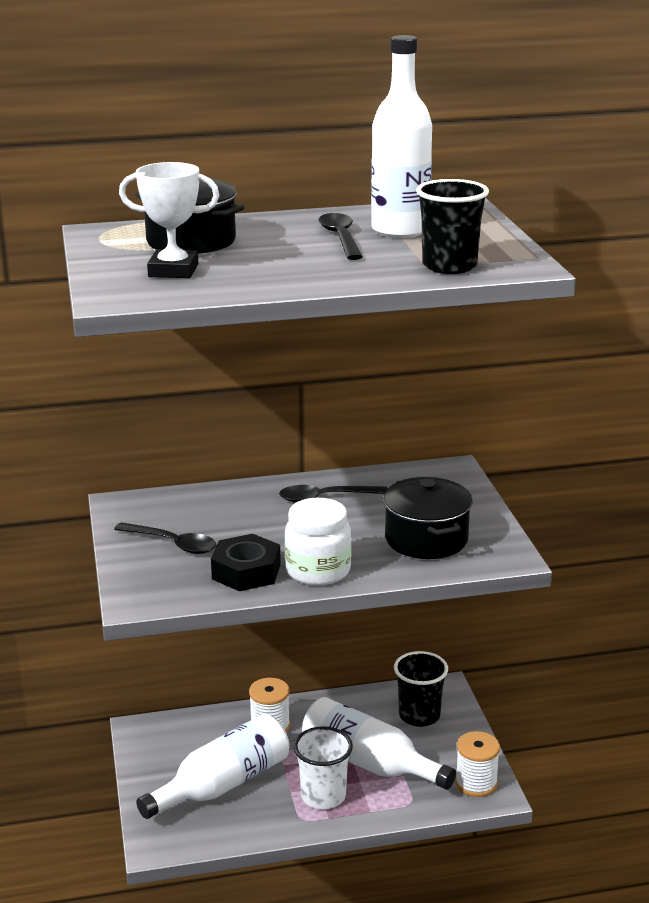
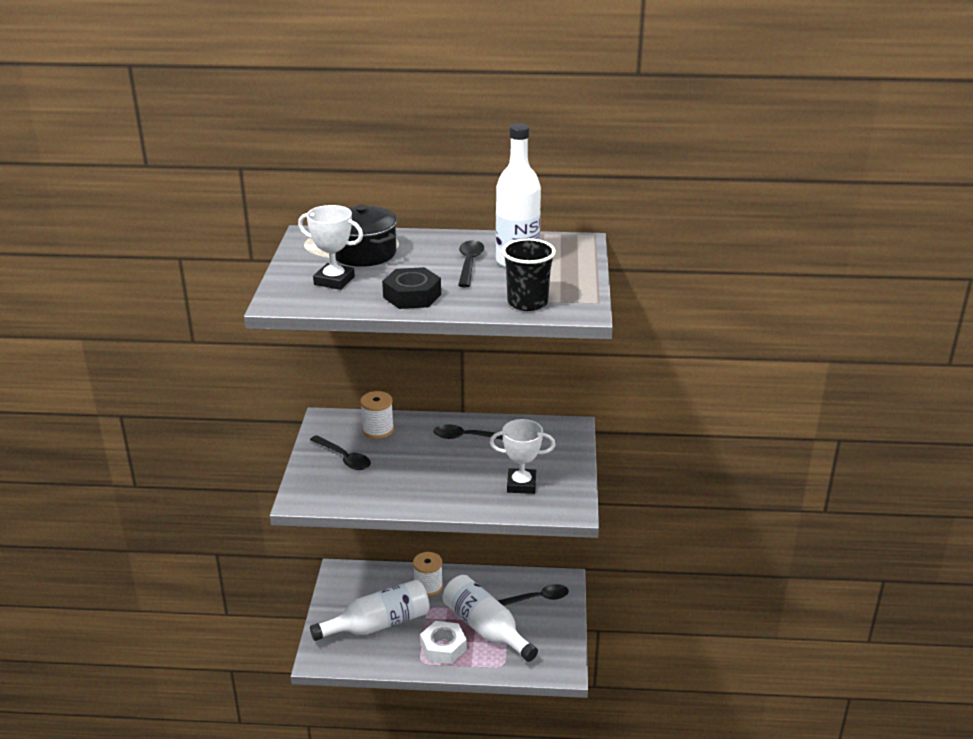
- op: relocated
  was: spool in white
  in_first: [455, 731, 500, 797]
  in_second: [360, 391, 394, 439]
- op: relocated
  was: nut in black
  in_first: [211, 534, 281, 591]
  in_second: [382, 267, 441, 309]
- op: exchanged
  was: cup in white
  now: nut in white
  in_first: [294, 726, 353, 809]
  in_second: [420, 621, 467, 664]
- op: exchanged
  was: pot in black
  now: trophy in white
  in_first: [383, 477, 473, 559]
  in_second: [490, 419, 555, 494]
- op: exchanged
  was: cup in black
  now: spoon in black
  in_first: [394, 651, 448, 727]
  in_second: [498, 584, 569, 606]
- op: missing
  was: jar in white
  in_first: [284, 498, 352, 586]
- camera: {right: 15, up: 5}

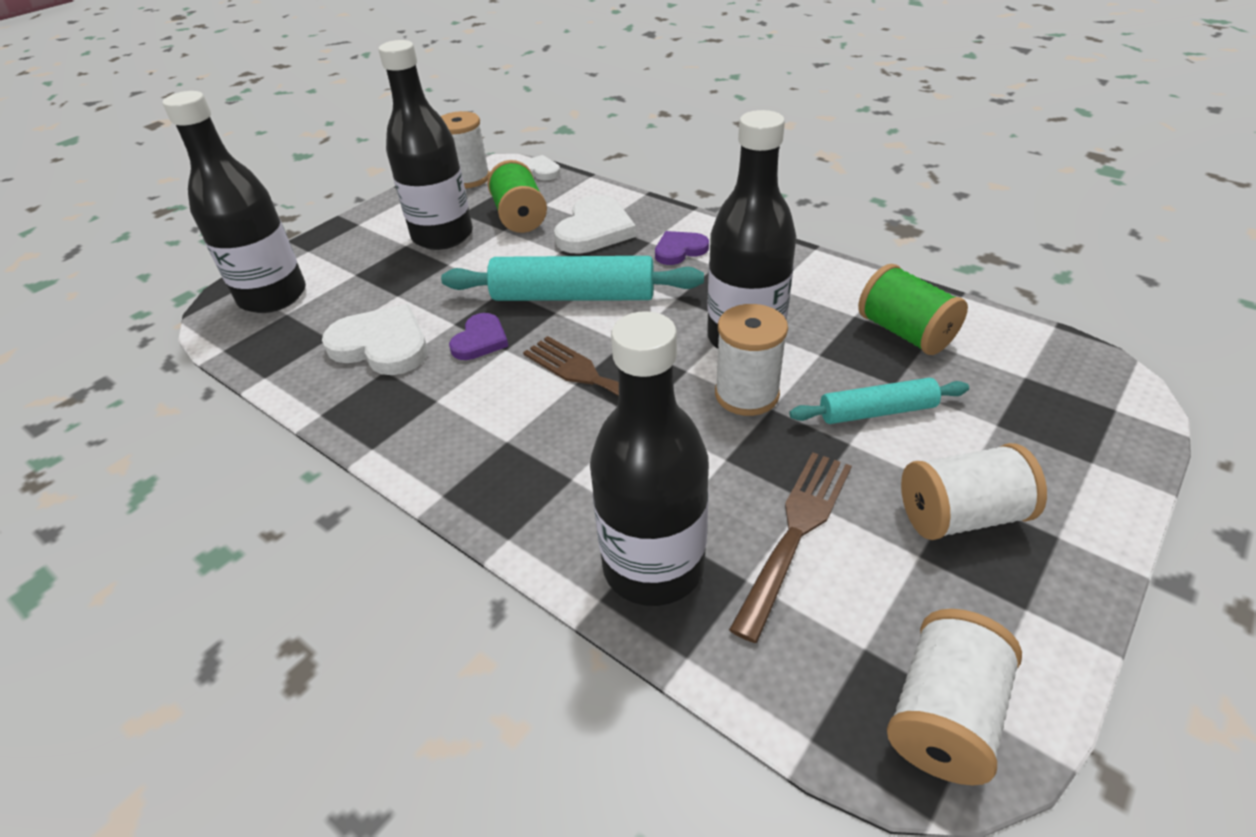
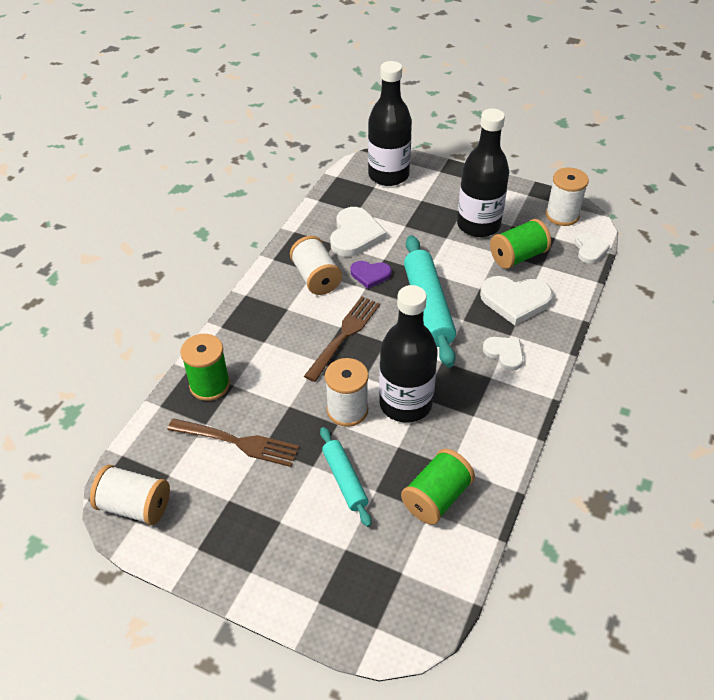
- op: exchanged
  was: bottle in black
  now: spool in green
  in_first: [590, 311, 709, 606]
  in_second: [180, 334, 230, 401]
- op: relocated
  was: spool in white
  in_first: [901, 443, 1047, 540]
  in_second: [290, 236, 342, 295]
- op: colour
  was: heart in purple
  now: heart in white
  in_first: [655, 231, 709, 265]
  in_second: [483, 337, 523, 371]
- camera: {right: 75, up: 5}

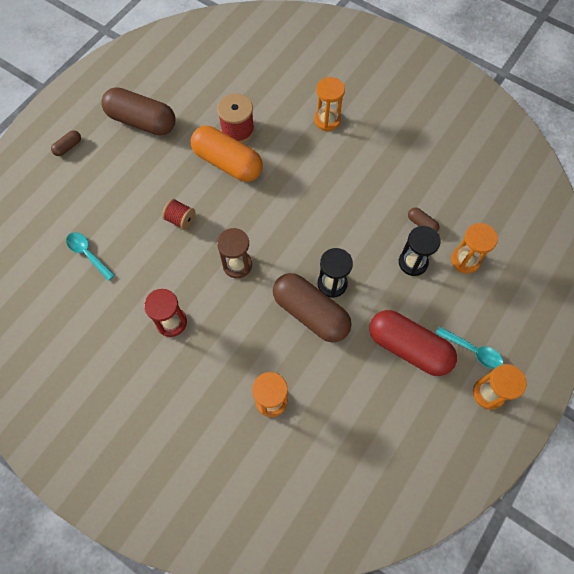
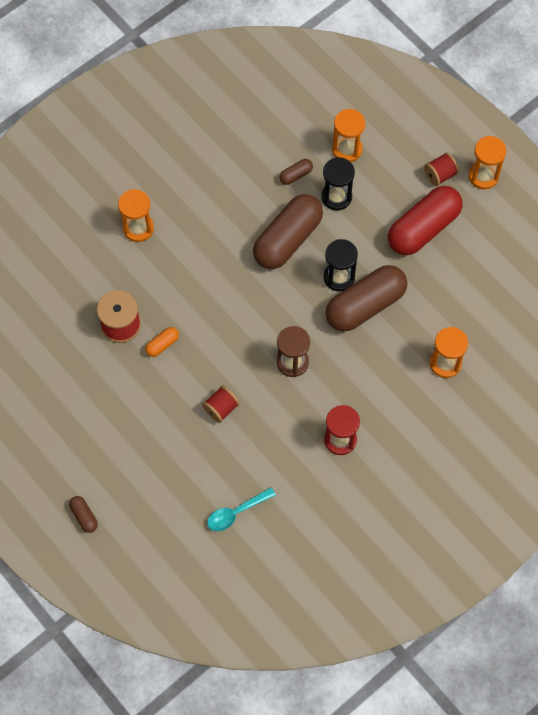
- op: size
  was: capsule in orange
  in_first: [191, 126, 263, 182]
  in_second: [145, 327, 179, 357]
  ratio: 0.42
- op: relocated
  was: capsule in brown
  in_first: [101, 87, 176, 136]
  in_second: [253, 194, 323, 269]
- op: exchanged
  was: spoon in turquoise
  now: spool in red
  in_first: [435, 326, 503, 369]
  in_second: [424, 152, 459, 186]
- camera: {right: -75, up: 0}

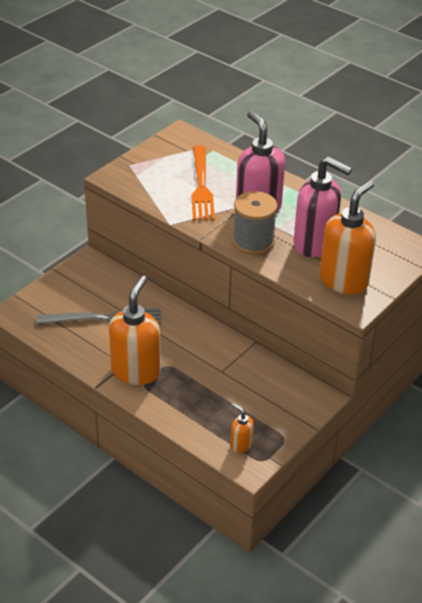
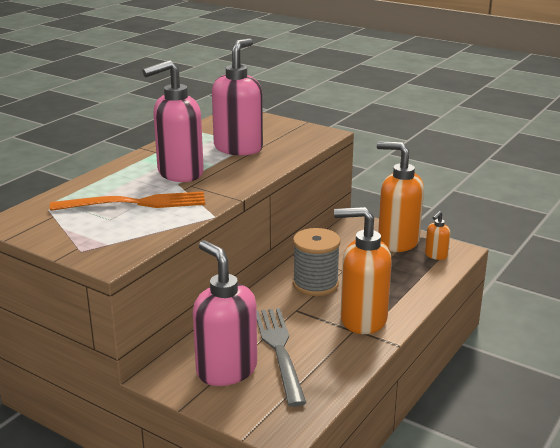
- op: appeared
  now: soap dispenser in pink
  in_second: [193, 240, 257, 386]
- op: relocated
  was: spool in grey
  in_first: [233, 191, 277, 255]
  in_second: [293, 228, 340, 296]
- op: relocated
  was: soap dispenser in orange
  in_first: [319, 180, 376, 294]
  in_second: [377, 141, 424, 252]
- camera: {right: -95, up: -15}

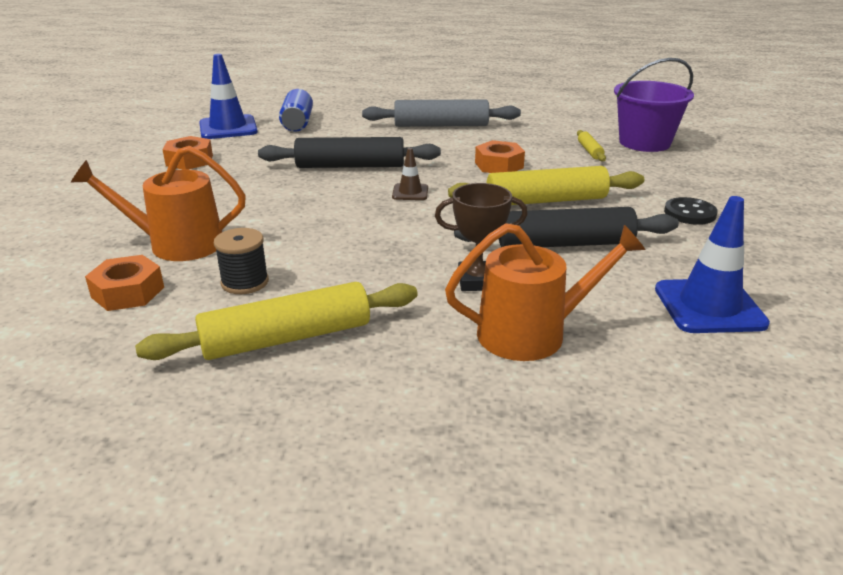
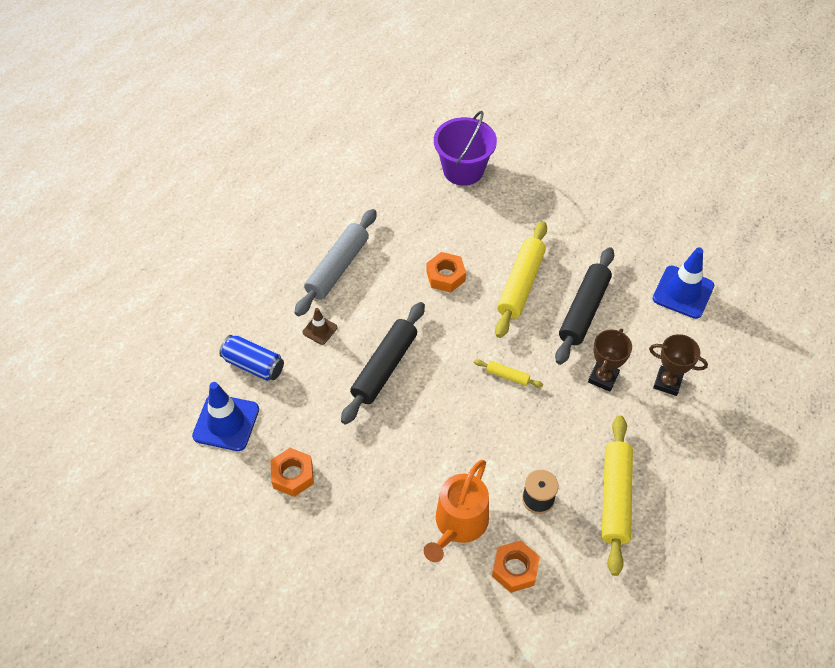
- op: relocated
  was: traffic cone in brown
  in_first: [392, 148, 428, 200]
  in_second: [302, 308, 337, 345]
- op: relocated
  was: rolling pin in yellow
  in_first: [577, 130, 606, 162]
  in_second: [474, 359, 543, 387]
- op: exchanged
  was: watering can in orange
  now: trophy in brown
  in_first: [445, 223, 645, 361]
  in_second: [649, 334, 708, 396]
- op: missing
  was: button in black
  in_first: [664, 197, 718, 225]
- camera: {right: -60, up: 25}

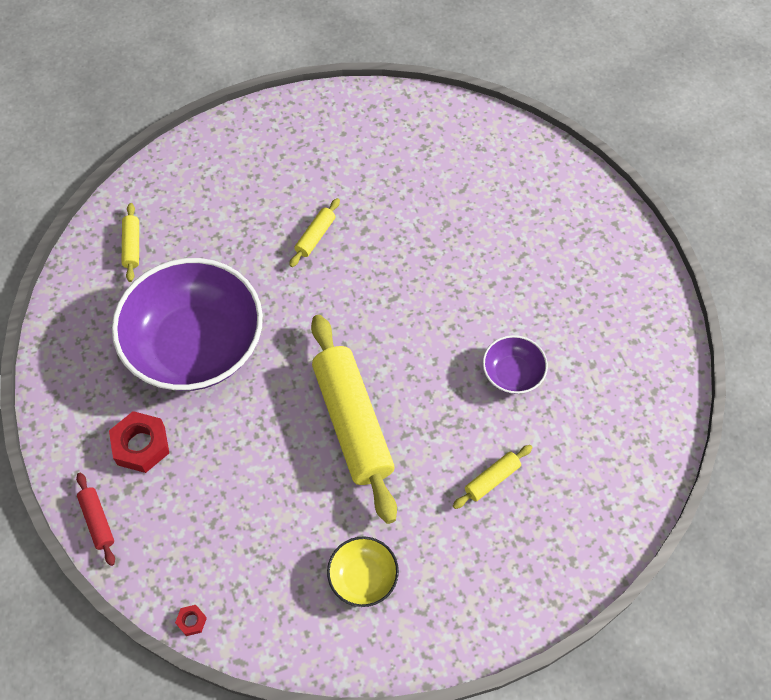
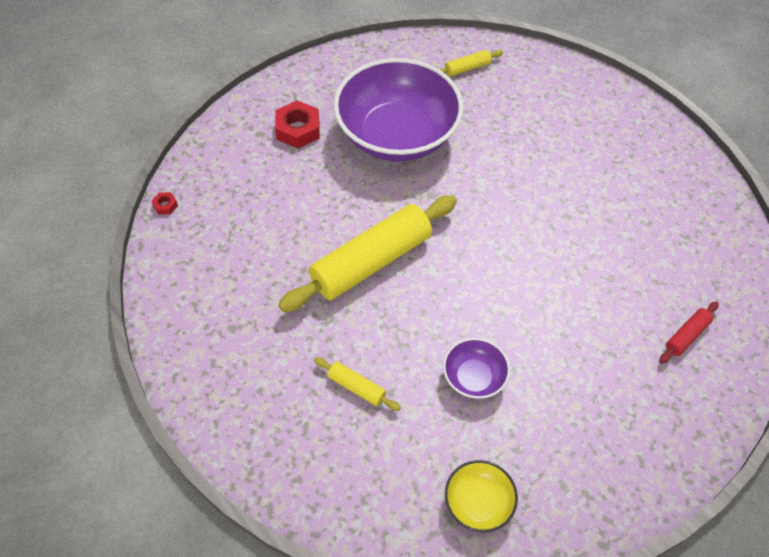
- op: relocated
  was: bowl in yellow
  in_first: [327, 536, 399, 607]
  in_second: [445, 460, 518, 532]
- op: relocated
  was: rolling pin in red
  in_first: [76, 473, 115, 566]
  in_second: [659, 301, 719, 363]
- op: missing
  was: rolling pin in yellow
  in_first: [289, 198, 340, 267]
- camera: {right: 70, up: -5}

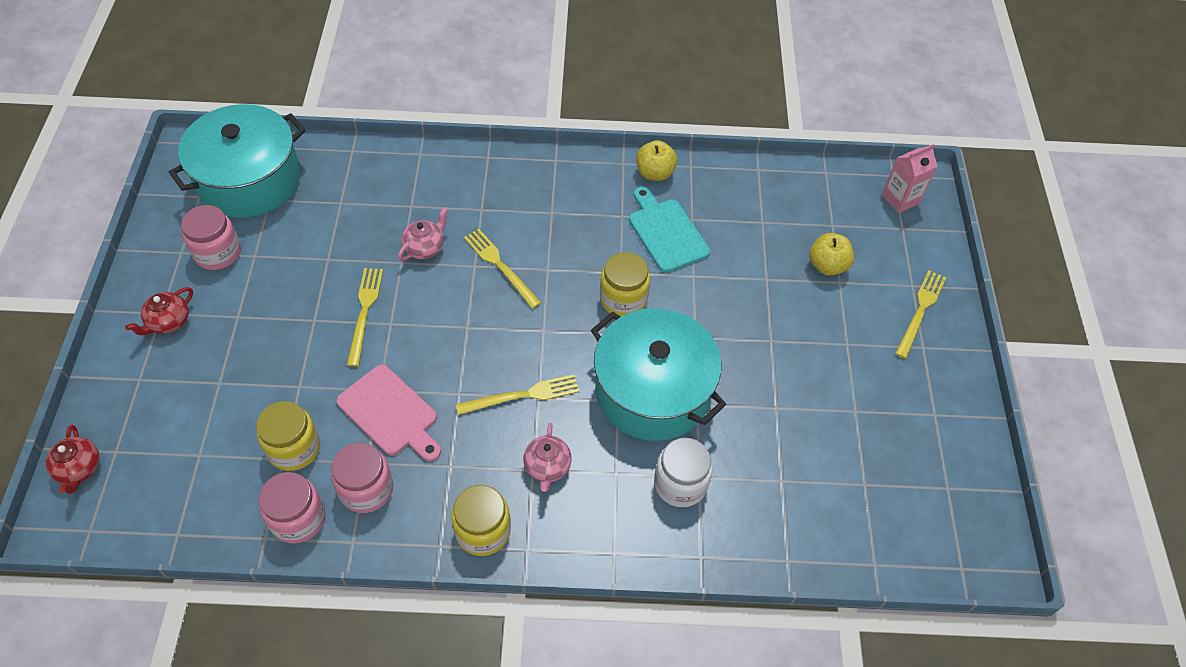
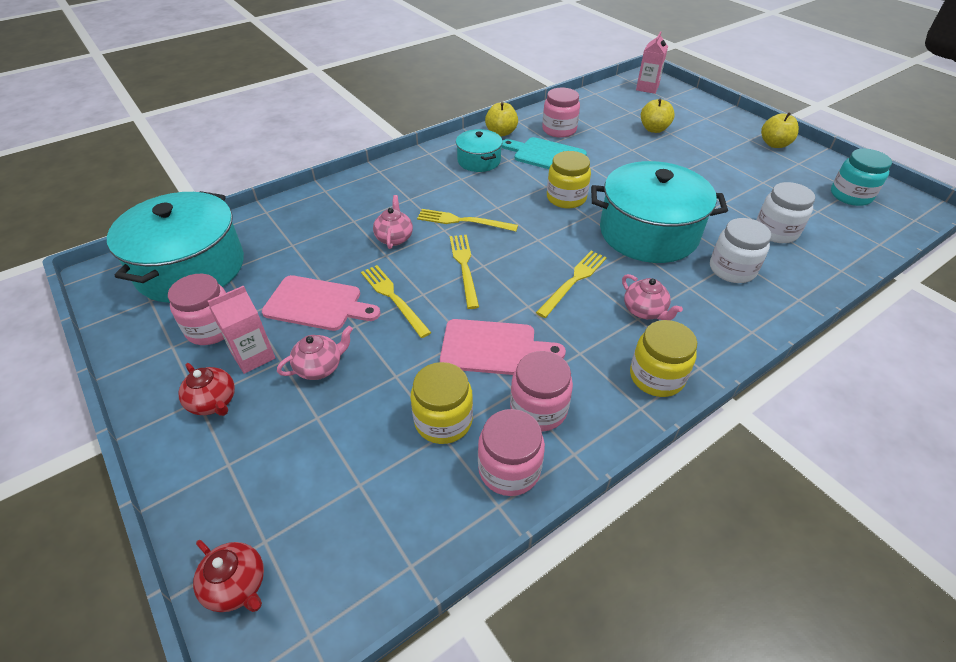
- op: spun
  was: teapot in red
  in_first: [125, 287, 193, 335]
  in_second: [178, 363, 235, 416]
  clockwise: -45
- op: appeared
  now: carton in pink
  in_second: [208, 285, 275, 374]
- op: appeared
  now: cutting board in pink
  in_second: [262, 275, 380, 331]
- op: appeared
  now: teapot in pink
  in_second: [277, 326, 353, 380]
- op: relocated
  was: fork in yellow
  in_first: [895, 270, 946, 359]
  in_second: [450, 235, 479, 309]
- op: appeared
  now: pot in turquoise
  in_second: [456, 129, 503, 172]
- op: appeared
  now: jar in pink
  in_second: [542, 88, 580, 138]
- op: appeared
  now: jar in white
  in_second: [756, 182, 815, 243]
- op: appeared
  now: apple in yellow
  in_second: [761, 112, 799, 148]
- op: appeared
  now: jar in turquoise
  in_second: [831, 149, 892, 206]
- camera: {right: -35, up: -10}

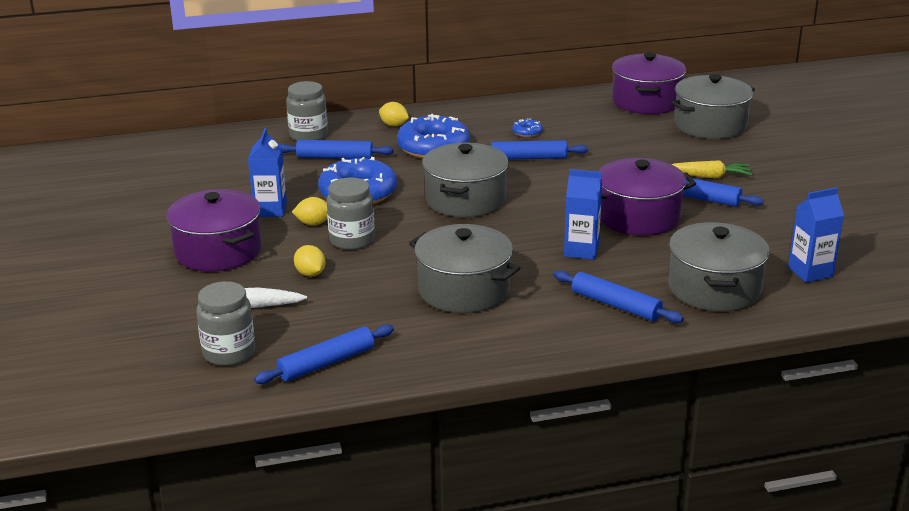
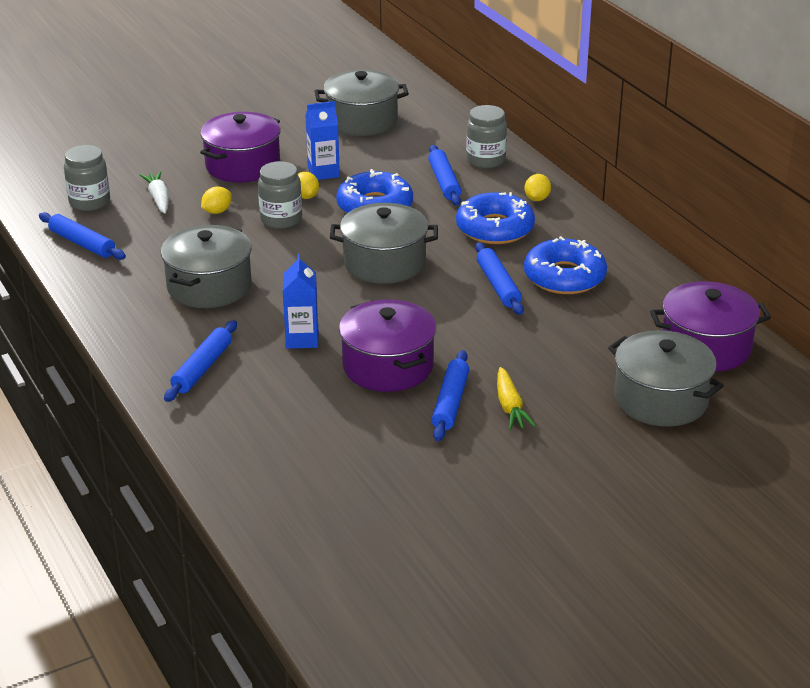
- op: relocated
  was: pot in grey
  in_first: [668, 222, 770, 312]
  in_second: [315, 70, 409, 136]
- op: size
  was: donut in blue
  in_first: [512, 118, 543, 137]
  in_second: [524, 236, 607, 294]
  ratio: 2.34
- op: missing
  was: carton in blue
  in_first: [788, 187, 844, 283]
- camera: {right: 75, up: 5}

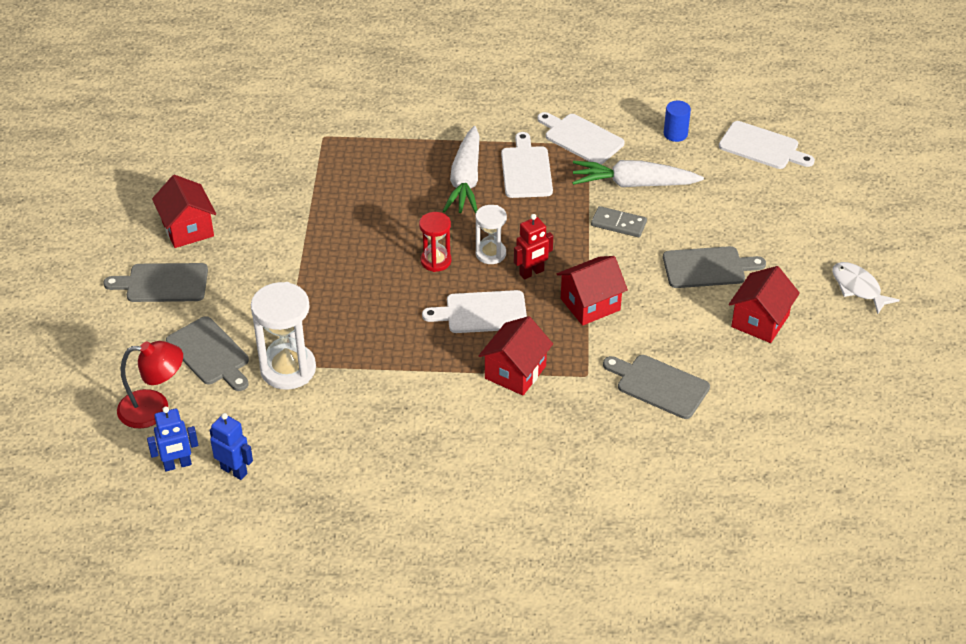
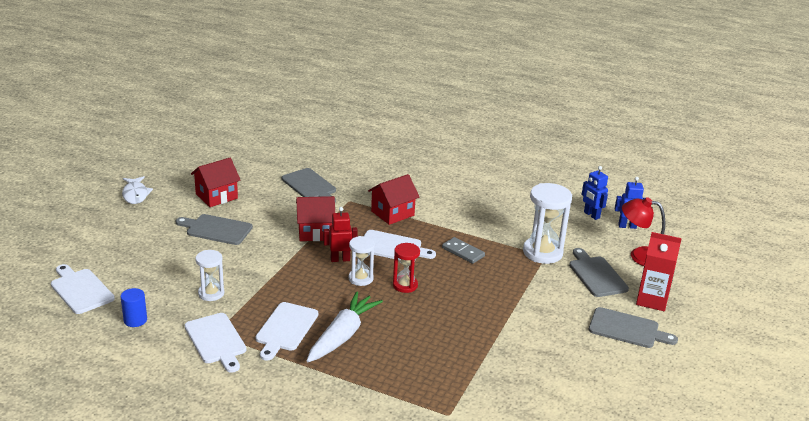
- op: exchanged
  was: carrot in white
  now: hourglass in white
  in_first: [572, 160, 704, 187]
  in_second: [195, 250, 224, 301]
- op: relocated
  was: domino in grey
  in_first: [591, 206, 647, 237]
  in_second: [442, 237, 485, 264]
- op: appeared
  now: carton in red
  in_second: [636, 232, 682, 311]
- op: missing
  was: house in red
  in_first: [152, 175, 216, 248]
- camera: {right: -160, up: -15}

